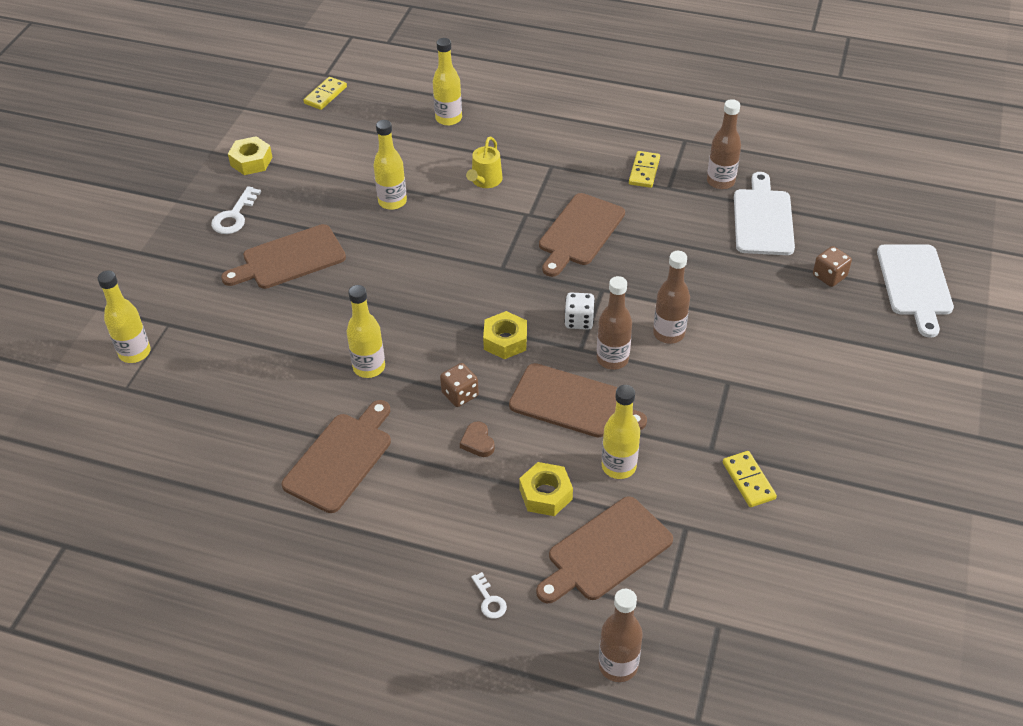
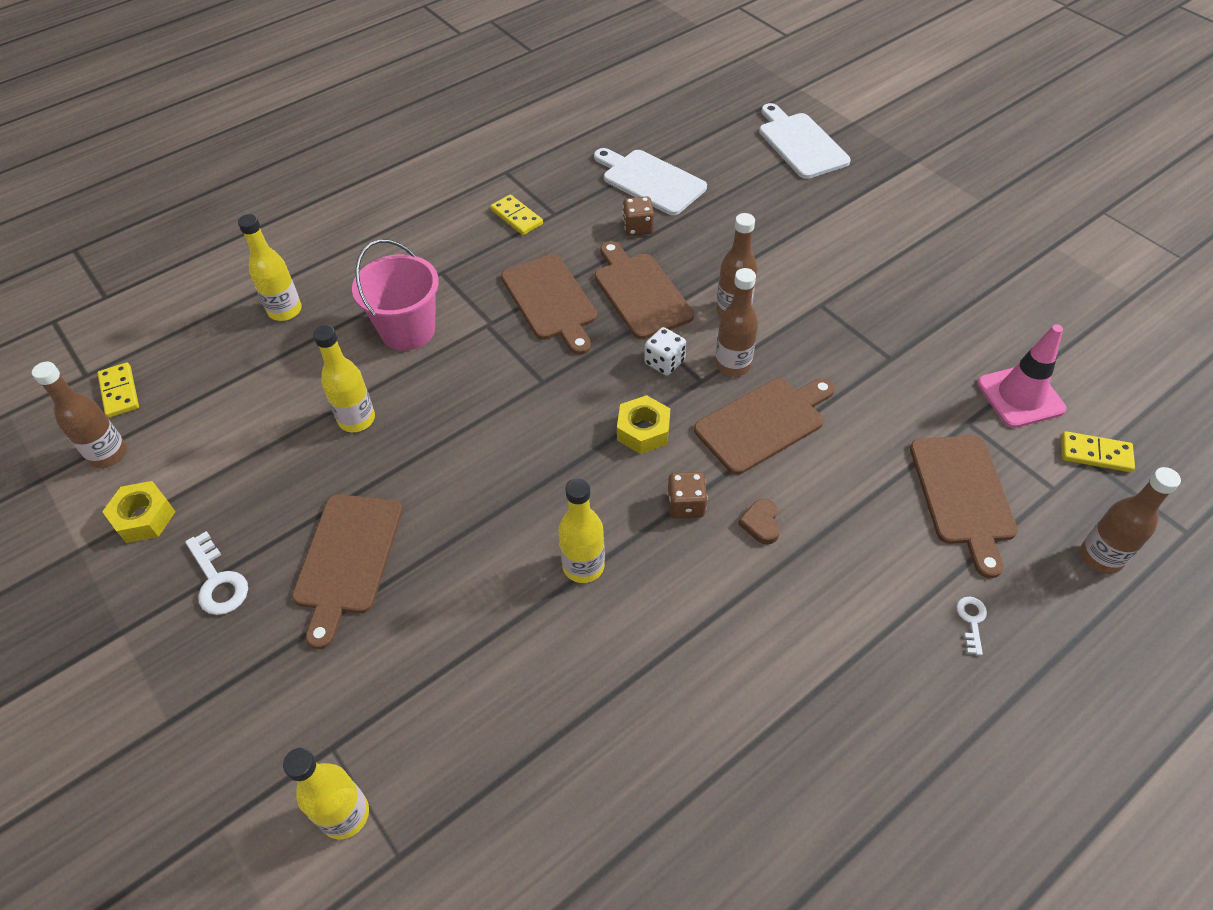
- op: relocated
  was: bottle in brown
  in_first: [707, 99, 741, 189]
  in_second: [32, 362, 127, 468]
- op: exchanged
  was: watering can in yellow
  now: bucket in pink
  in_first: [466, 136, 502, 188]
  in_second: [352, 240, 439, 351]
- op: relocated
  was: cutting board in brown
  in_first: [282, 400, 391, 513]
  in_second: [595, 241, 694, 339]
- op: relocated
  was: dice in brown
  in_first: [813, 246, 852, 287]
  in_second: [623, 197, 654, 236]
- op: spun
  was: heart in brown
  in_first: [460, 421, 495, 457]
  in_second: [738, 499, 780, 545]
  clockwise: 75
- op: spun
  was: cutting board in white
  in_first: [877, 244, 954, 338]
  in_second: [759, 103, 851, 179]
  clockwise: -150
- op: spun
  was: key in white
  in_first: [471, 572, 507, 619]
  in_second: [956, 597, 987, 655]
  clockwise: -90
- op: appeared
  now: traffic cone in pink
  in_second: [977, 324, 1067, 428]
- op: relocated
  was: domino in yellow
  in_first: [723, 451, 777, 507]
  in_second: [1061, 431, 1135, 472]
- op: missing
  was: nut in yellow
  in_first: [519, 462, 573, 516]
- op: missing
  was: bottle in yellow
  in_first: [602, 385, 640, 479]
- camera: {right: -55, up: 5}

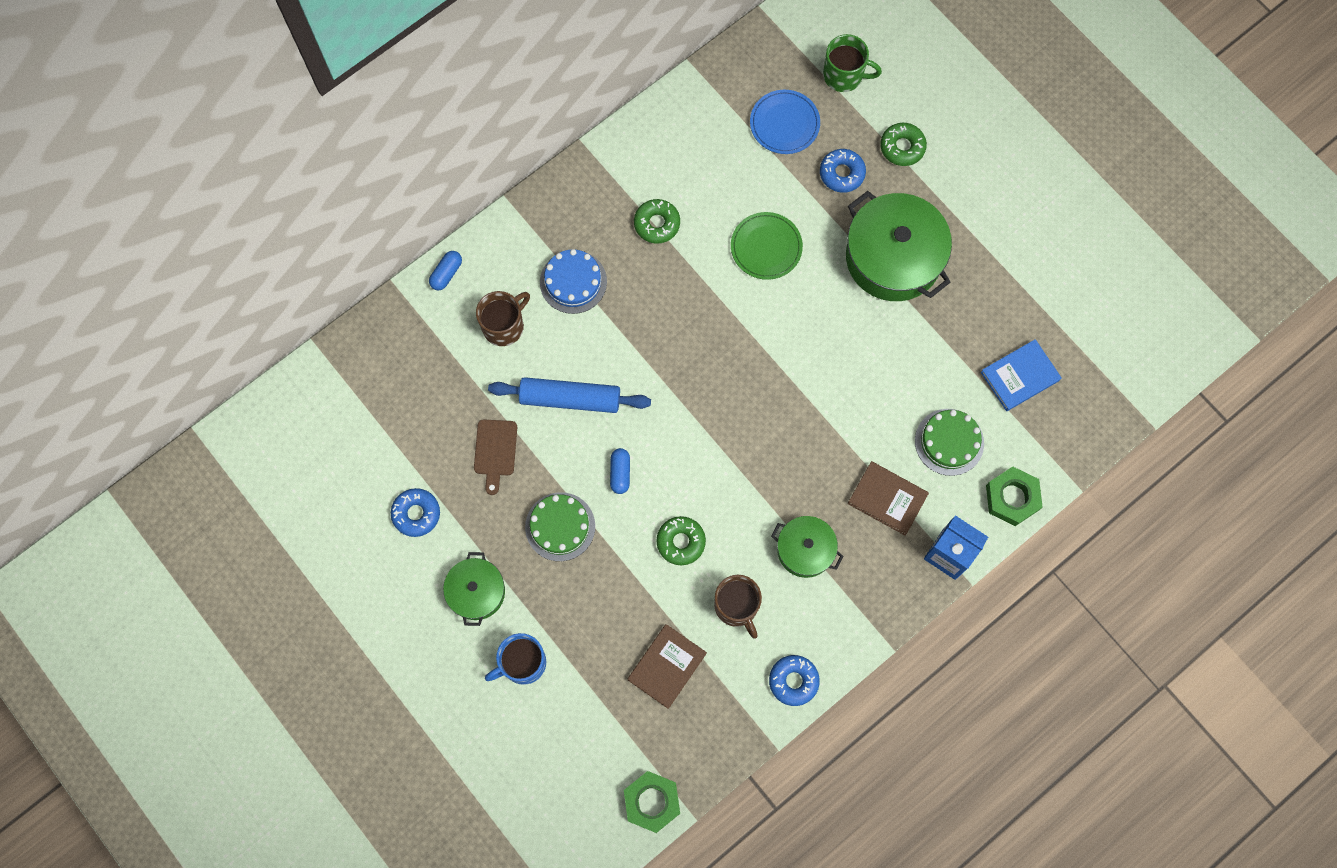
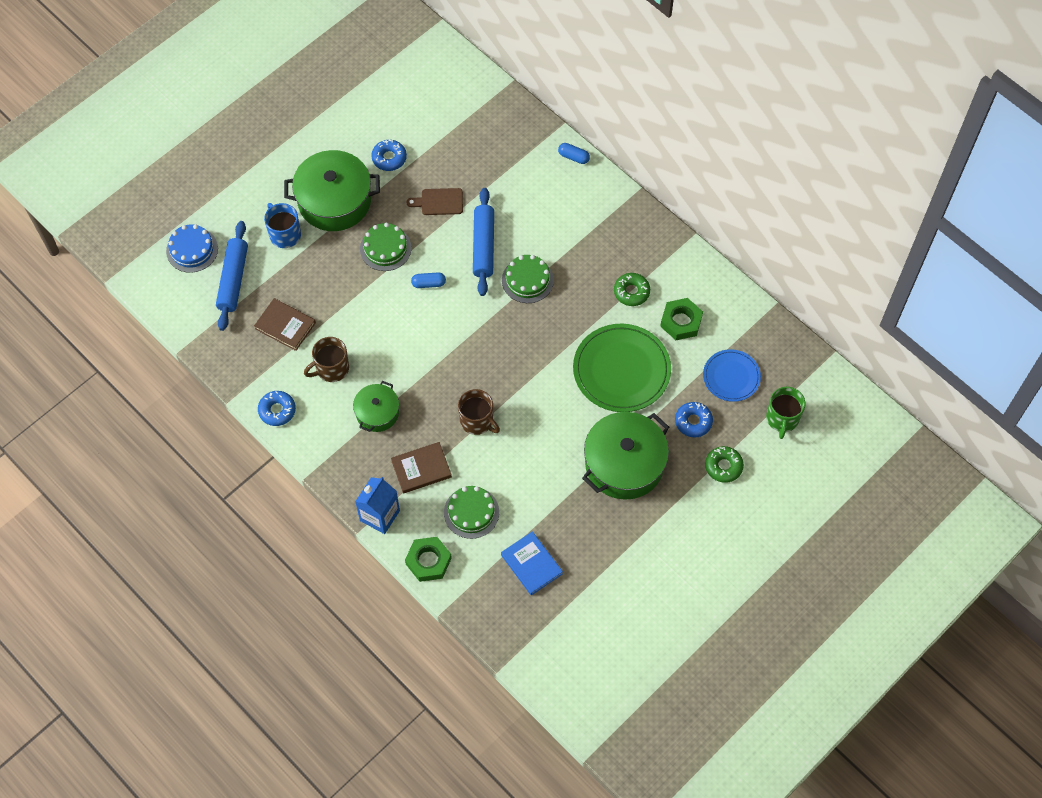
- op: relocated
  was: cake in blue
  in_first: [540, 249, 607, 314]
  in_second: [166, 224, 218, 273]
- op: appeared
  now: rolling pin in blue
  in_second: [216, 221, 248, 331]
- op: size
  was: pot in green
  in_first: [443, 552, 505, 626]
  in_second: [284, 150, 380, 231]
  ratio: 1.79
- op: spun
  was: book in brown
  in_first: [848, 461, 929, 535]
  in_second: [391, 442, 452, 493]
  clockwise: 45
- op: relocated
  was: mug in brown
  in_first: [476, 291, 530, 346]
  in_second: [458, 389, 500, 435]
- op: appeared
  now: cake in green
  in_second: [502, 255, 554, 303]
- op: size
  was: plate in green
  in_first: [731, 212, 803, 280]
  in_second: [573, 324, 671, 412]
  ratio: 1.7
- op: relocated
  was: nut in green
  in_first: [624, 771, 680, 833]
  in_second: [660, 298, 703, 340]
- op: missing
  was: donut in green
  in_first: [656, 516, 706, 565]
- camera: {right: 85, up: -10}

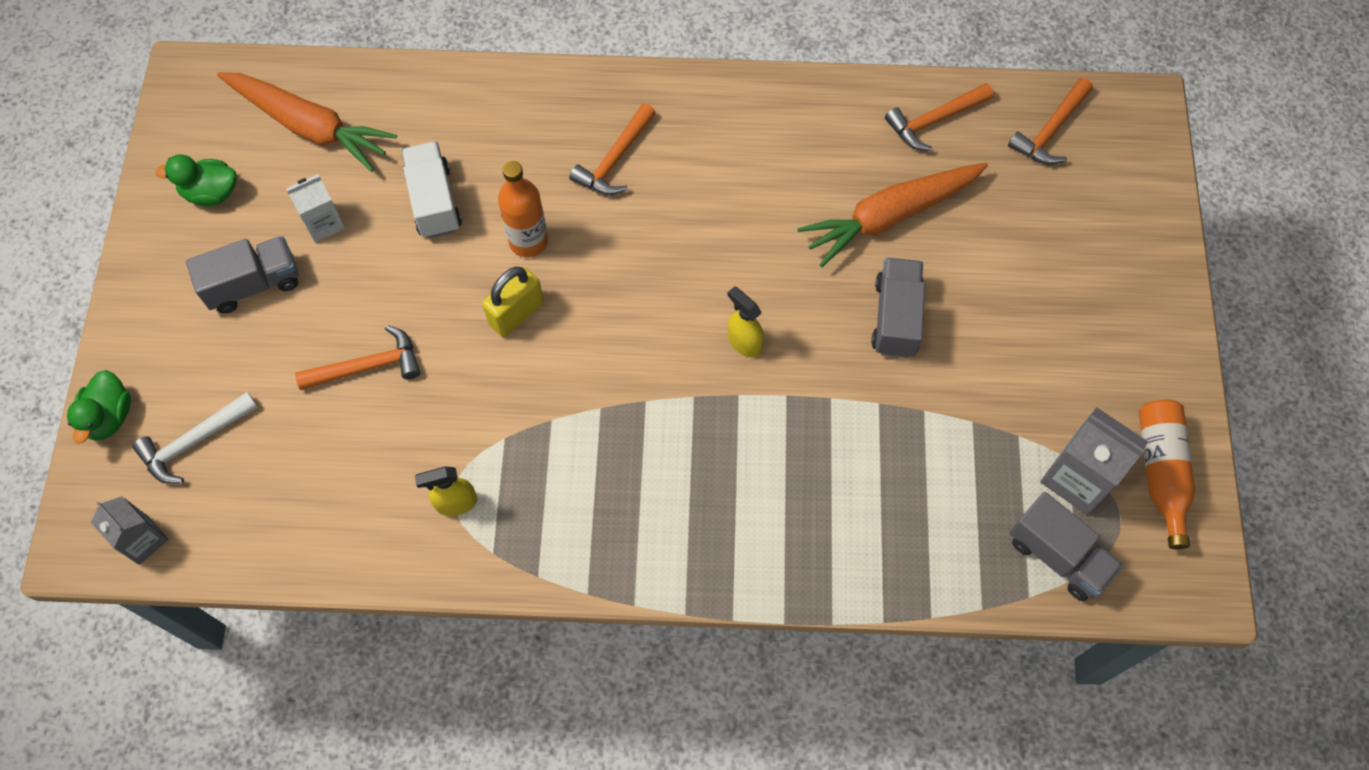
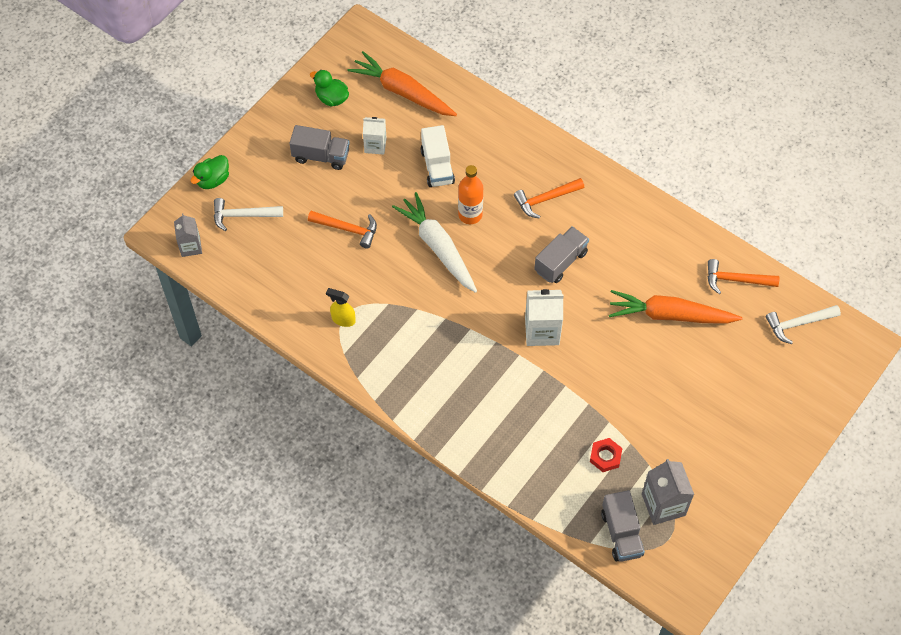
- op: spun
  was: carrot in orange
  in_first: [217, 72, 397, 172]
  in_second: [347, 51, 457, 116]
  clockwise: 150
- op: exchanged
  was: padlock in yellow
  now: carrot in white
  in_first: [482, 267, 544, 337]
  in_second: [392, 192, 477, 293]
- op: spun
  was: truck in white
  in_first: [402, 141, 462, 238]
  in_second: [420, 125, 455, 187]
  clockwise: 150
- op: exchanged
  was: spray bottle in yellow
  now: carton in white
  in_first: [727, 286, 764, 357]
  in_second: [525, 289, 564, 346]
- op: relocated
  was: truck in grey
  in_first: [871, 257, 925, 358]
  in_second: [534, 226, 589, 283]
- op: appeared
  now: nut in red
  in_second: [590, 438, 622, 472]
- op: colour
  was: hammer in orange
  now: hammer in white
  in_first: [1008, 78, 1093, 165]
  in_second: [766, 305, 841, 344]
- op: missing
  was: bottle in orange
  in_first: [1139, 400, 1195, 549]
- camera: {right: 35, up: -5}

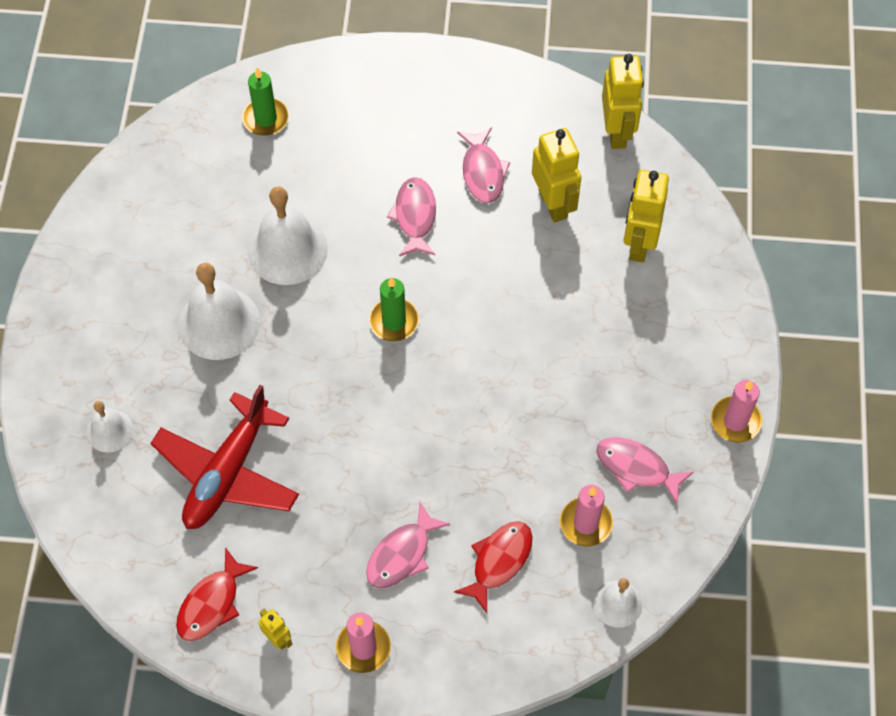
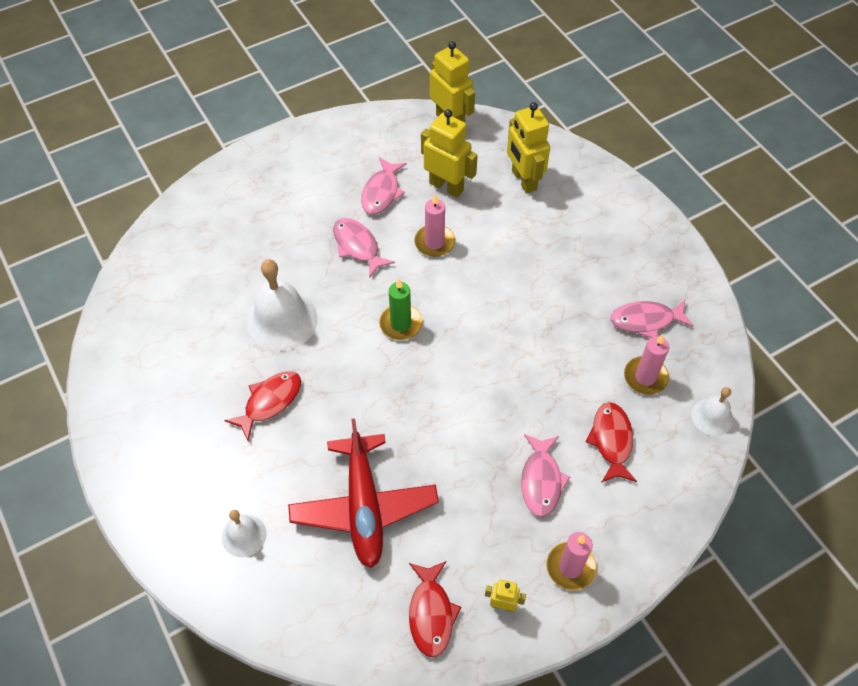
- op: exchanged
  was: bell in white
  now: fish in red
  in_first: [178, 263, 260, 360]
  in_second: [224, 371, 301, 441]
- op: spun
  was: fish in pink
  in_first: [457, 127, 510, 203]
  in_second: [361, 157, 407, 215]
  clockwise: 60
- op: relocated
  was: candle in pink
  in_first: [711, 380, 762, 442]
  in_second: [414, 194, 455, 257]
- op: missing
  was: candle in green
  in_first: [242, 68, 289, 136]
- camera: {right: -35, up: -5}

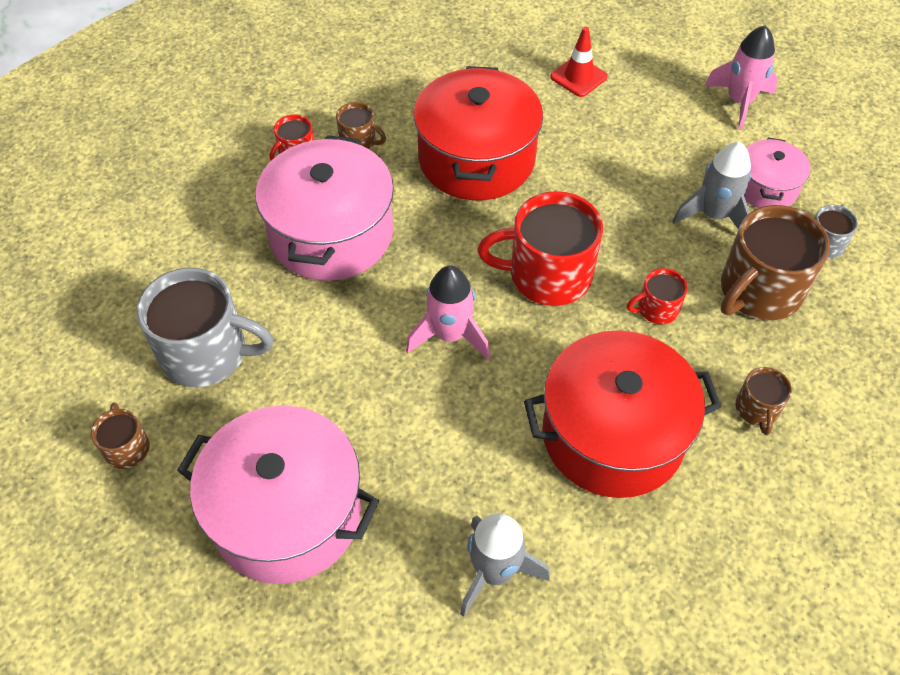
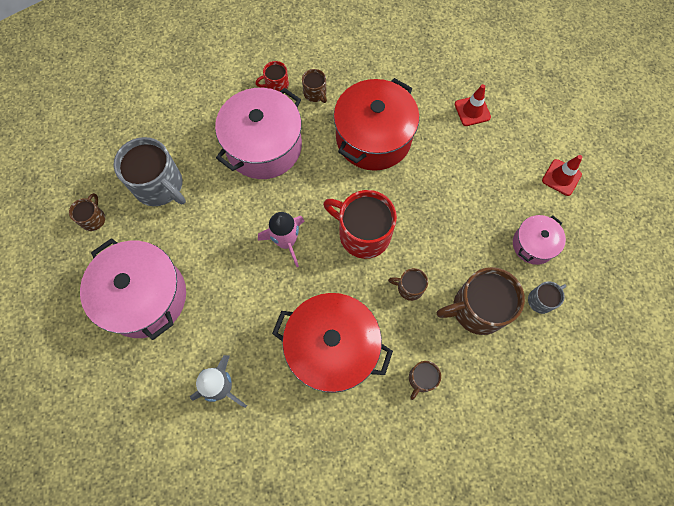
- op: colour
  was: mug in red
  now: mug in brown
  in_first: [627, 268, 688, 324]
  in_second: [388, 268, 428, 301]
- op: exchanged
  was: rocket in pink
  now: traffic cone in red
  in_first: [705, 25, 778, 130]
  in_second: [542, 155, 582, 196]
- op: missing
  was: rocket in grey
  in_first: [672, 142, 751, 229]
- camera: {right: 30, up: 15}

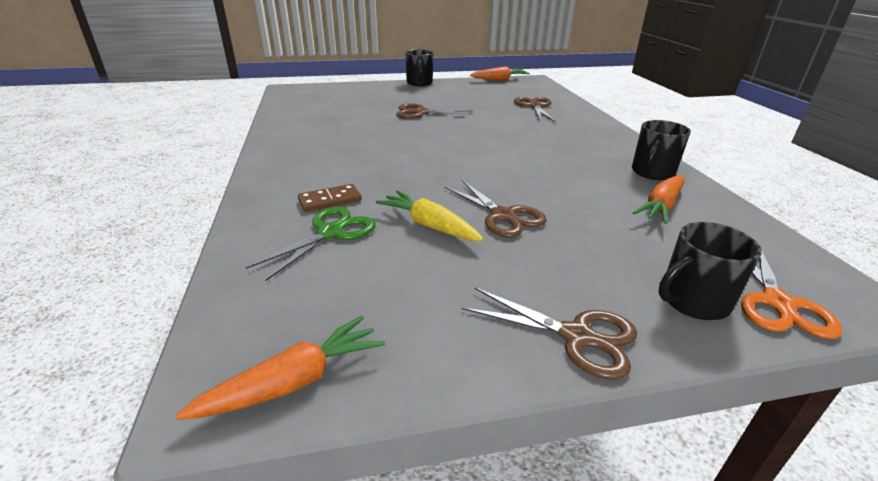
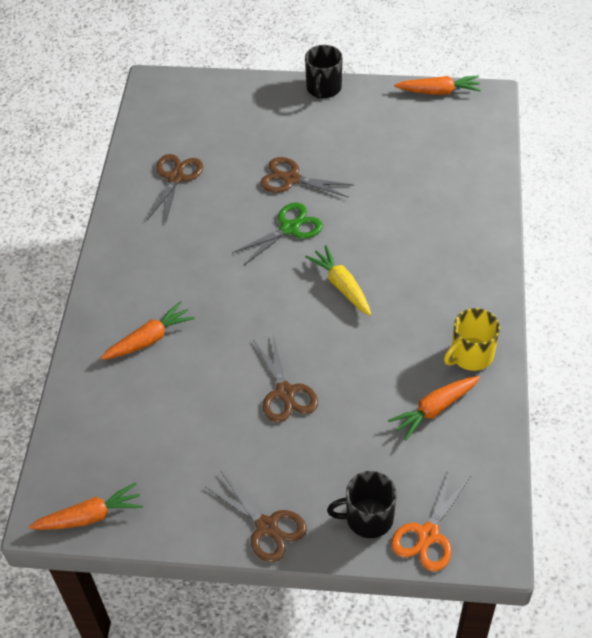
- op: exchanged
  was: domino in brown
  now: carrot in orange
  in_first: [298, 184, 362, 212]
  in_second: [101, 301, 195, 360]
- op: relocated
  was: scissors in brown
  in_first: [514, 97, 555, 122]
  in_second: [147, 154, 203, 224]
- op: relocated
  was: scissors in green
  in_first: [246, 207, 375, 281]
  in_second: [232, 203, 323, 265]
- op: relocated
  was: carrot in yellow
  in_first: [376, 190, 484, 241]
  in_second: [305, 245, 371, 316]
- op: colour
  was: mug in black
  now: mug in yellow
  in_first: [632, 120, 691, 180]
  in_second: [444, 308, 500, 371]
- camera: {right: 20, up: 20}

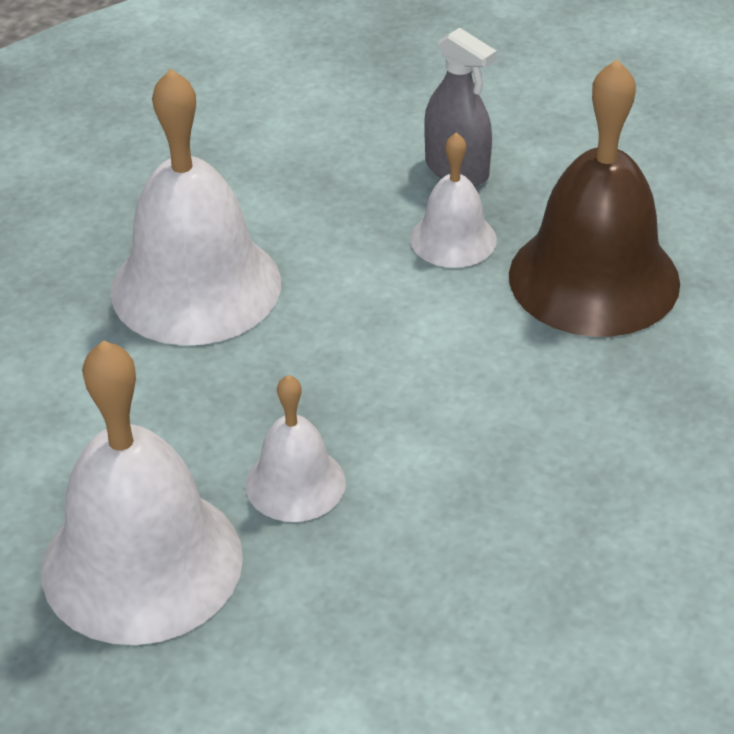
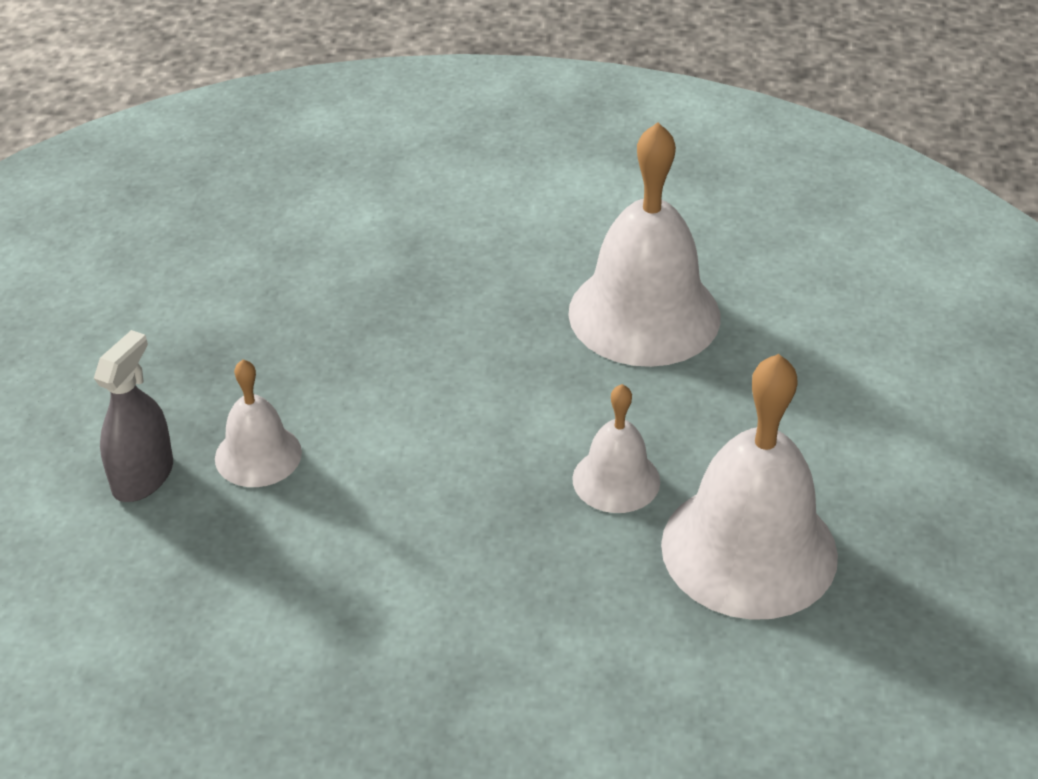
- op: relocated
  was: bell in white
  in_first: [111, 69, 281, 345]
  in_second: [568, 122, 720, 367]
- op: missing
  was: bell in brown
  in_first: [509, 60, 680, 337]
- camera: {right: -110, up: 0}

